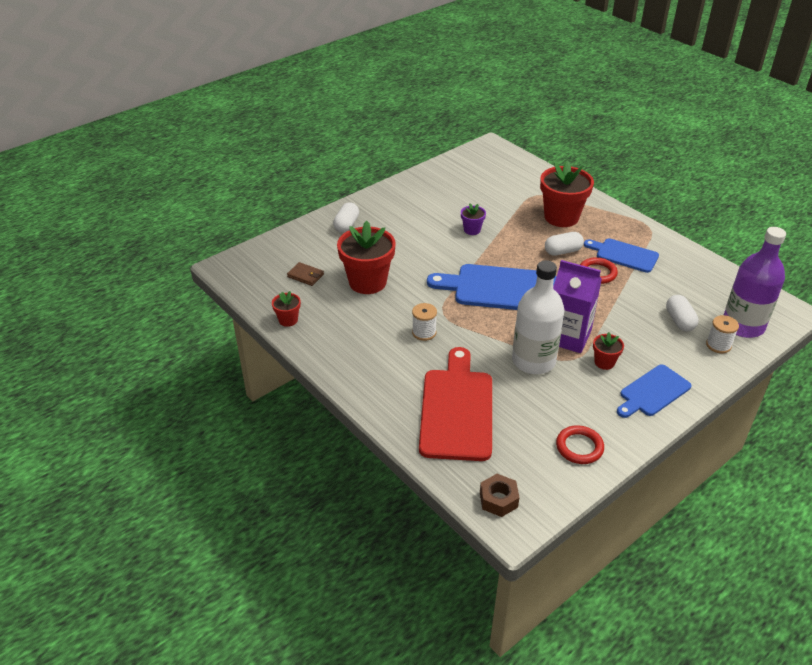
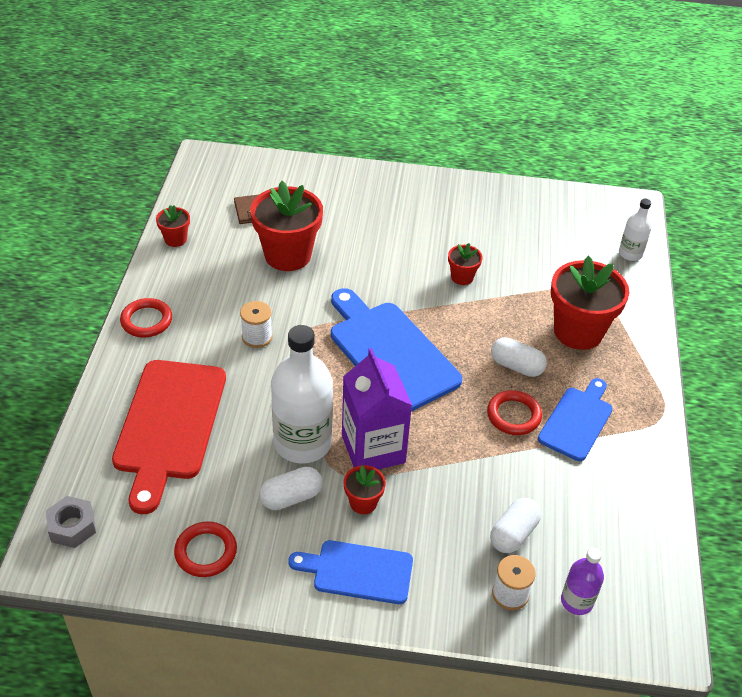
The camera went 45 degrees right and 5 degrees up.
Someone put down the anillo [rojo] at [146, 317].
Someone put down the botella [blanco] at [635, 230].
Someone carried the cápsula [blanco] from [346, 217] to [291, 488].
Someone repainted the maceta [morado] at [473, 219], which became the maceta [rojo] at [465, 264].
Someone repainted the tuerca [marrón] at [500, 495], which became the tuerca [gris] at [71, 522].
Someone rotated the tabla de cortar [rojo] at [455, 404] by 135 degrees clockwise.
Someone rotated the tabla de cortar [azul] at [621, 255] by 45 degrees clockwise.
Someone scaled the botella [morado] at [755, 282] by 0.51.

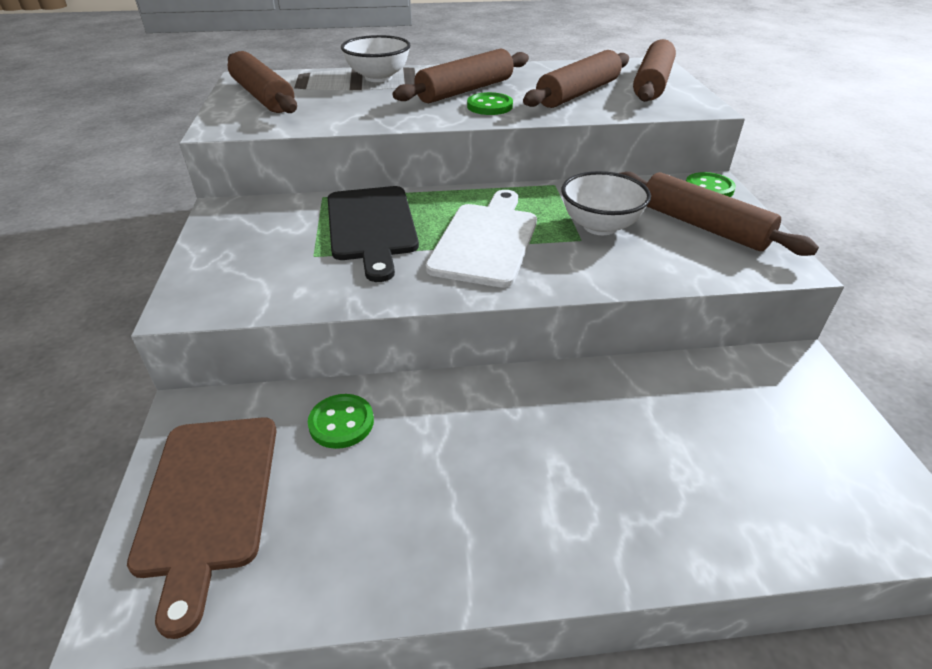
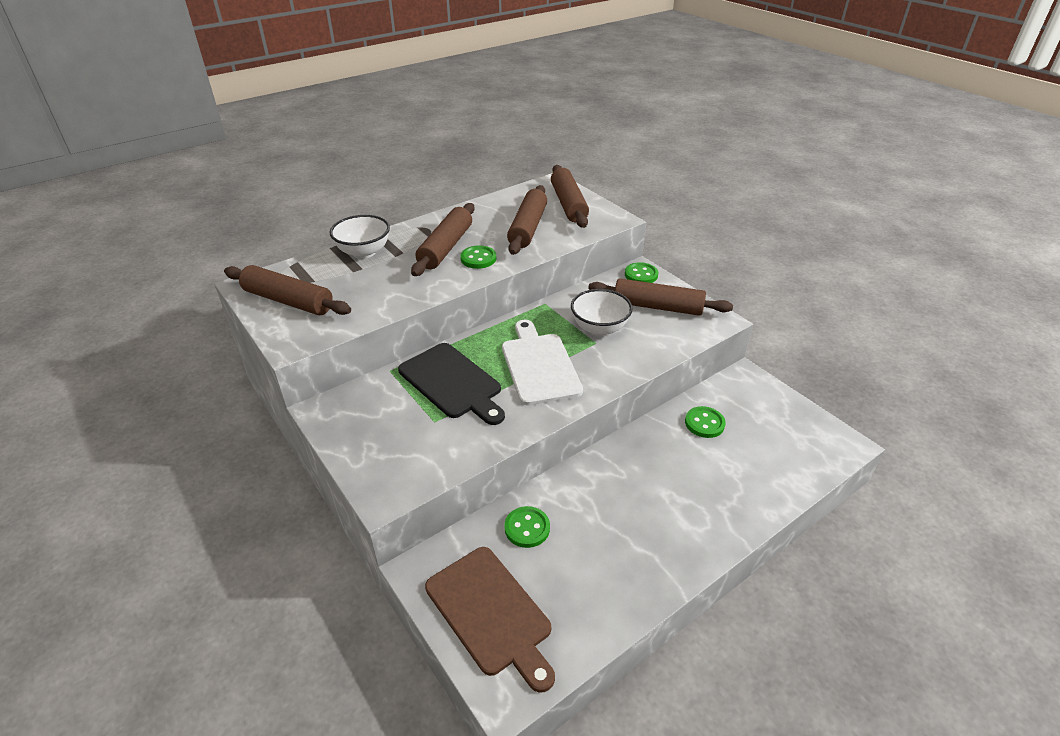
The camera went 30 degrees left and 0 degrees up.
Someone put down the botón [verde] at [705, 422].

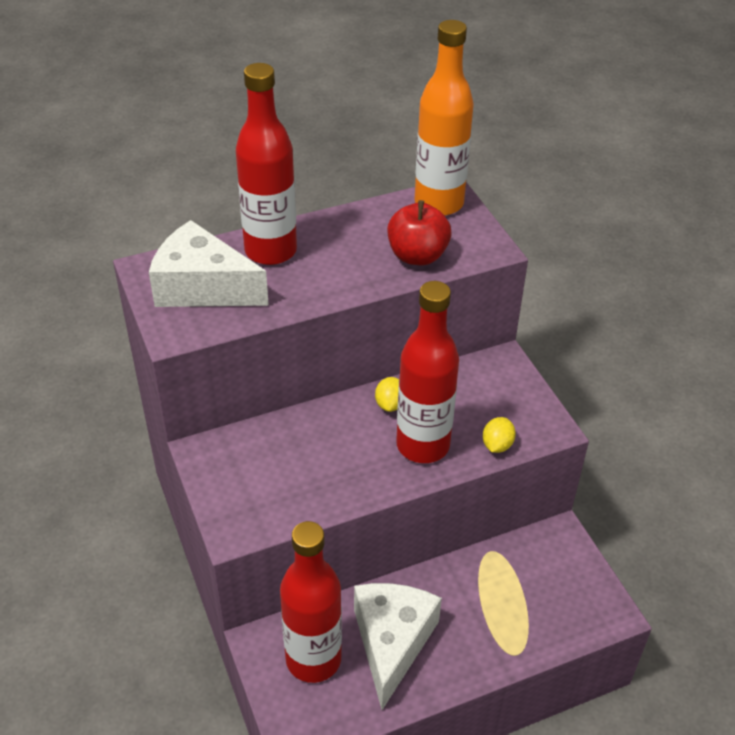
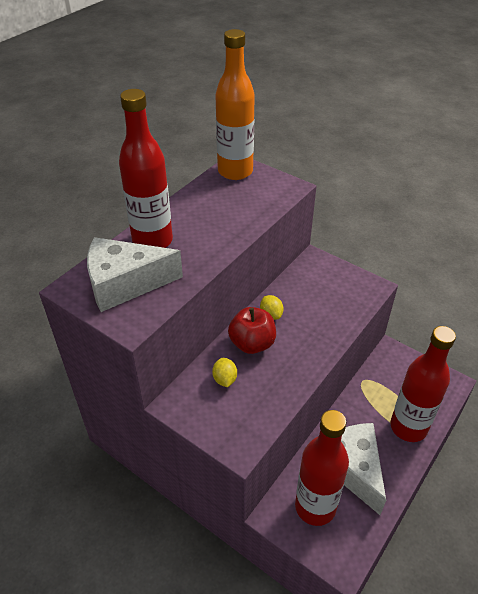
The camera went 30 degrees left and 0 degrees up.
Someone carried the manzana [rojo] from [419, 232] to [252, 330].
Someone carried the botella [rojo] from [427, 372] to [423, 384].
Someone carried the limón [amarillo] from [499, 435] to [224, 372].

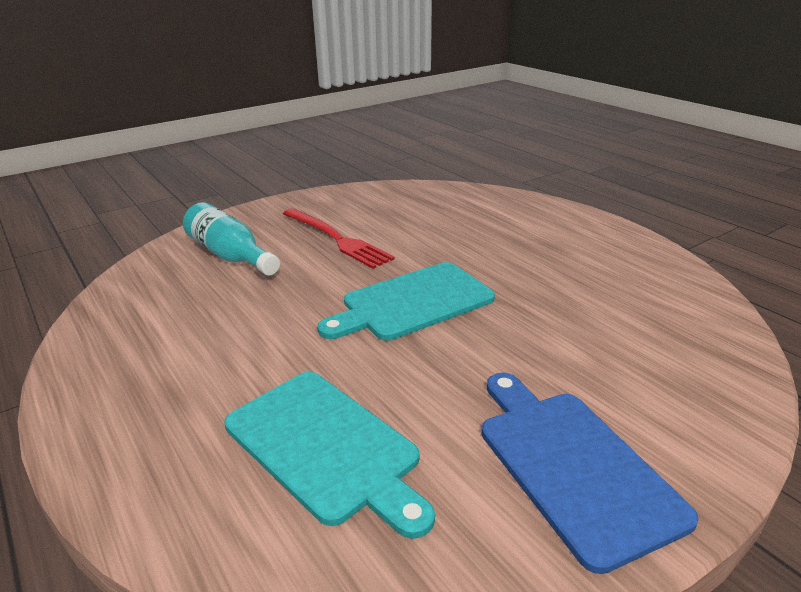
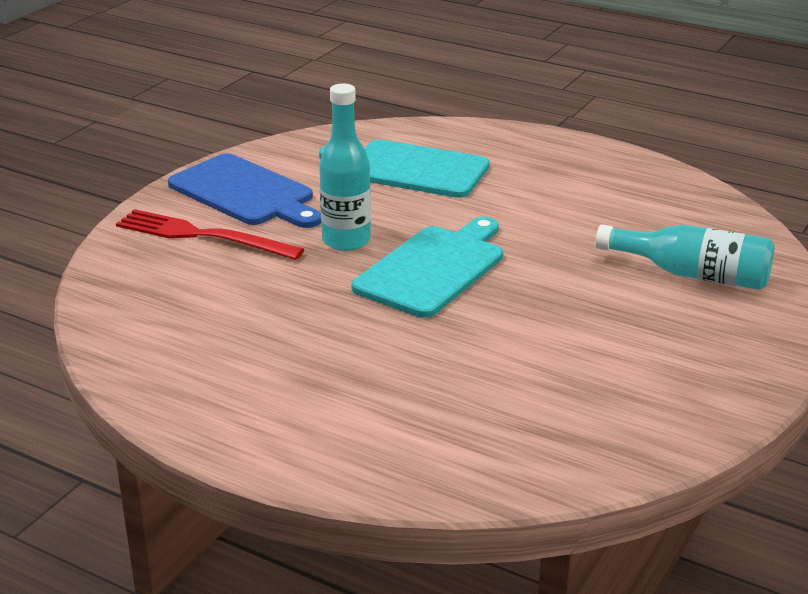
The camera went 155 degrees right and 0 degrees up.
Someone put down the botella [turquesa] at [345, 167].
Someone carried the tenedor [rojo] from [339, 238] to [210, 234].

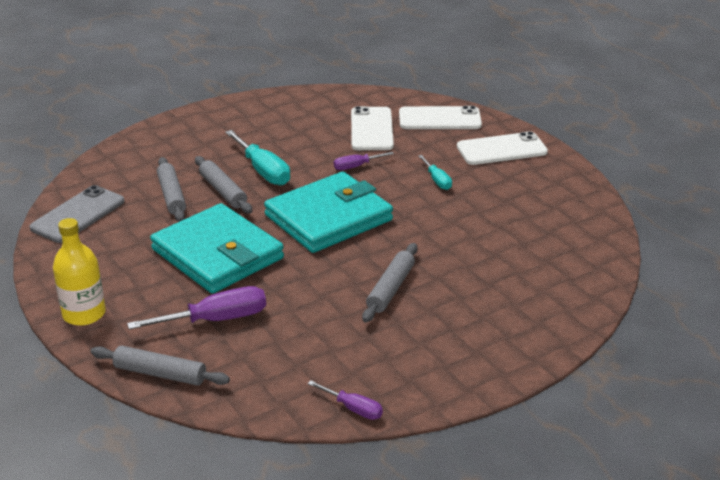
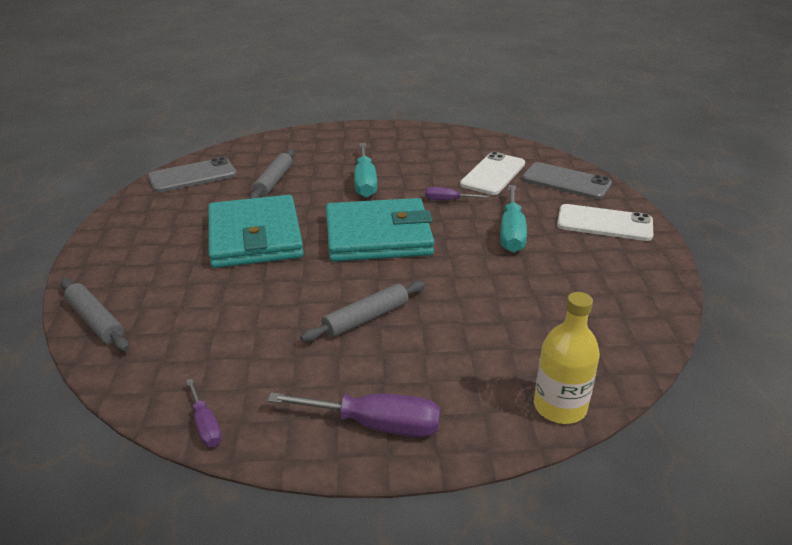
The camera went 30 degrees right and 0 degrees up.
Someone took away the rodillo [gris] at [223, 185].
Someone carried the botella [amarillo] from [79, 272] to [567, 358].
Someone carried the destornillador [morado] from [196, 308] to [354, 414].
Someone repainted the móvil [blanco] at [440, 117], which became the móvil [gris] at [567, 180].
Someone scaled the destornillador [turquesa] at [435, 172] by 1.78.

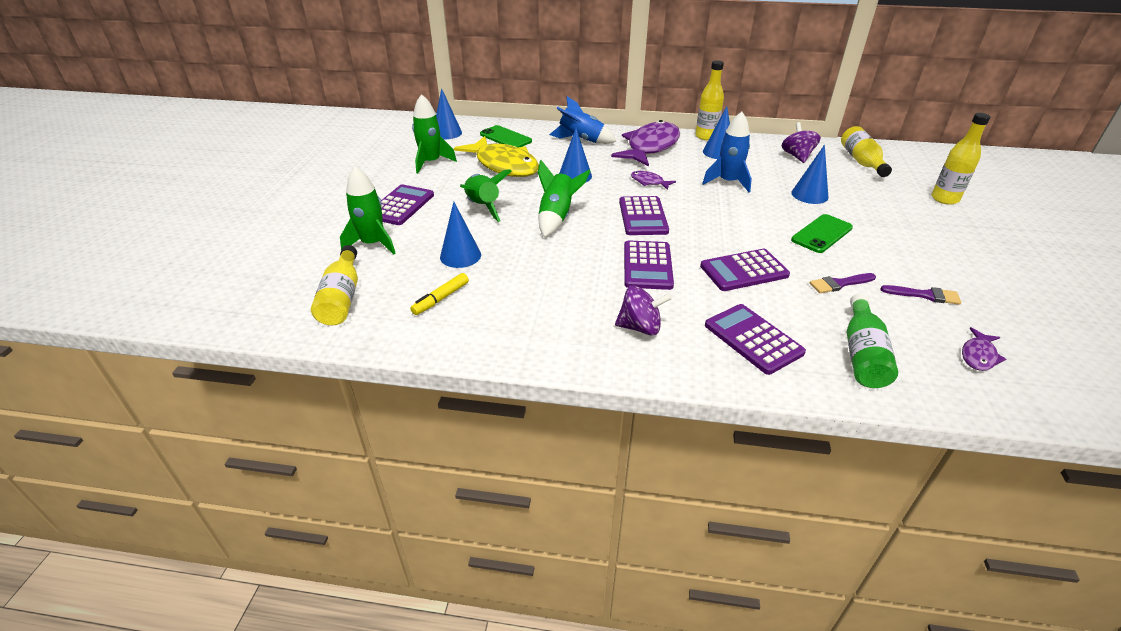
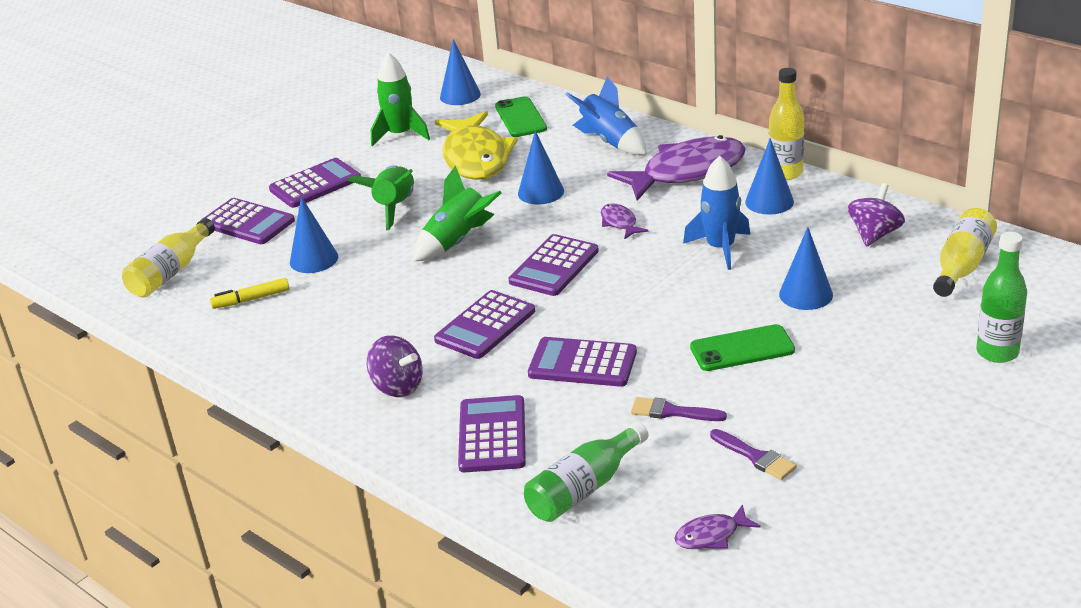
The camera went 35 degrees right and 5 degrees down.
Someone swapped the cohete [verde] at [368, 210] for the calculadora [morado] at [249, 221].
Someone repainted the botella [amarillo] at [961, 159], which became the botella [verde] at [1001, 297].

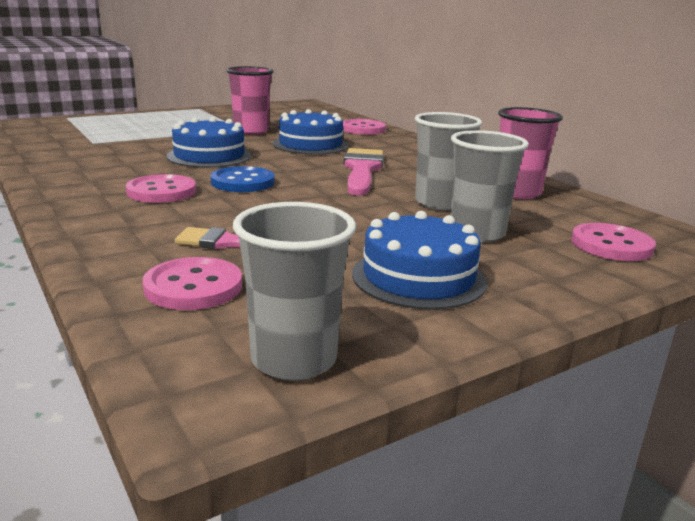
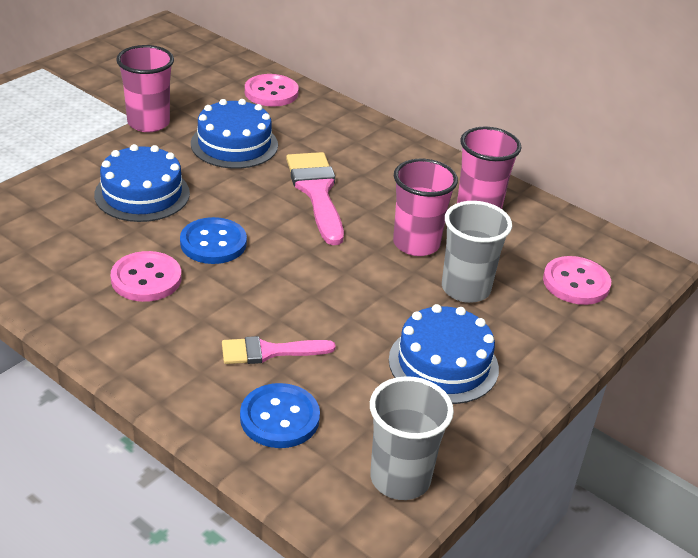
The camera went 20 degrees left and 15 degrees up.
Someone repainted the botón [rosa] at [192, 283], which became the botón [azul] at [280, 415].
Someone repainted the vaso [gris] at [448, 161], which became the vaso [rosa] at [425, 207].

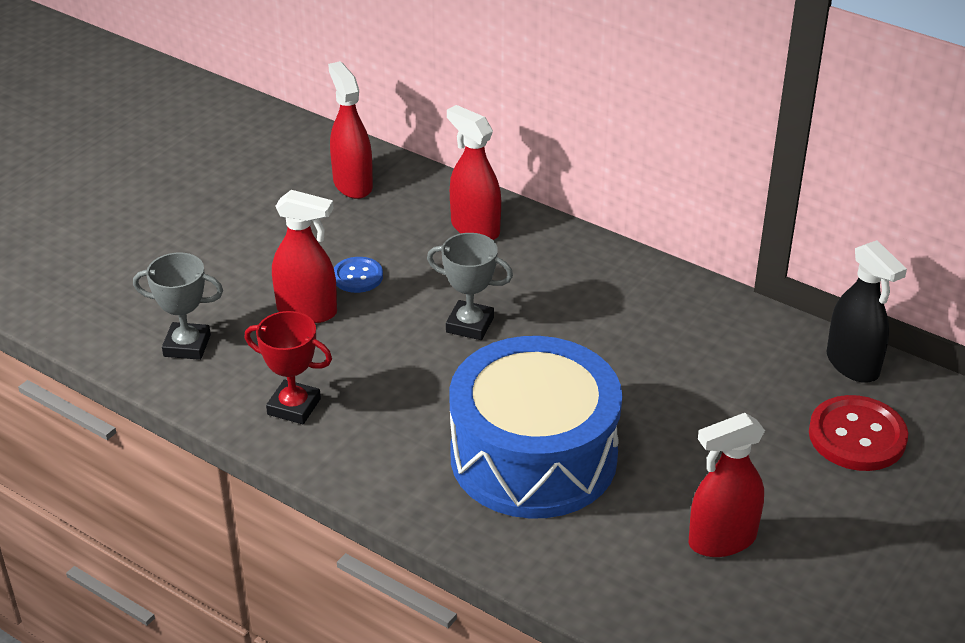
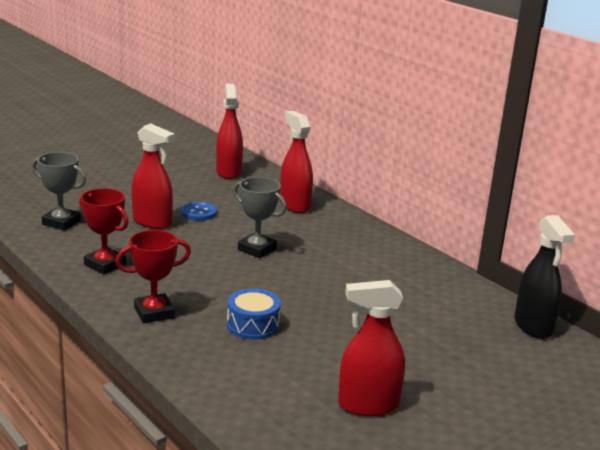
The camera went 15 degrees right and 15 degrees down.
Someone took away the botón [rojo] at [858, 433].
Someone put down the trofeo [rojo] at [153, 276].
Someone scaled the tambor [azul] at [535, 427] by 0.40.

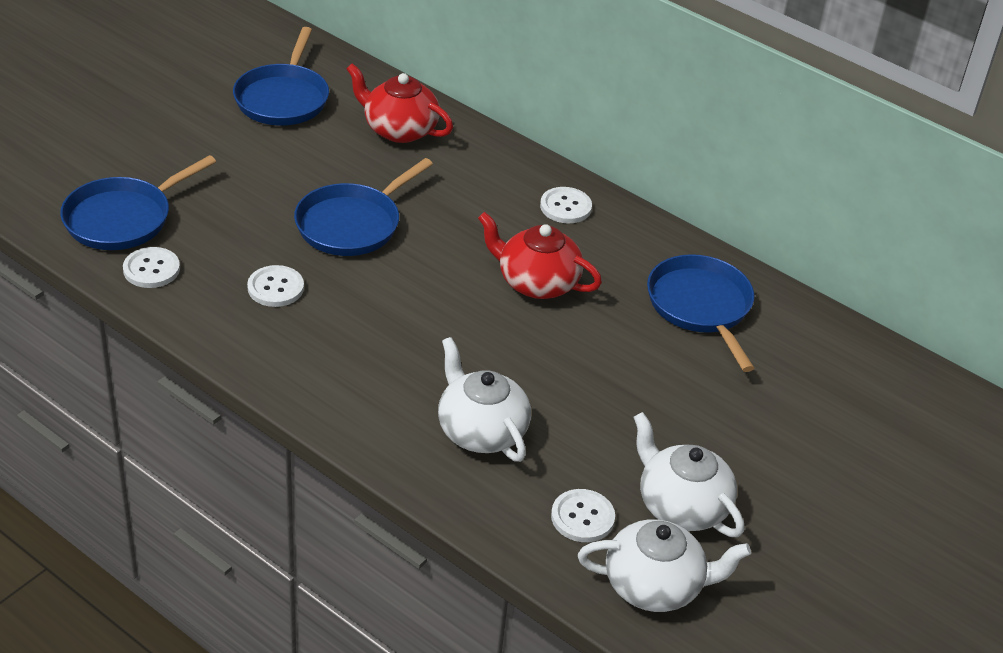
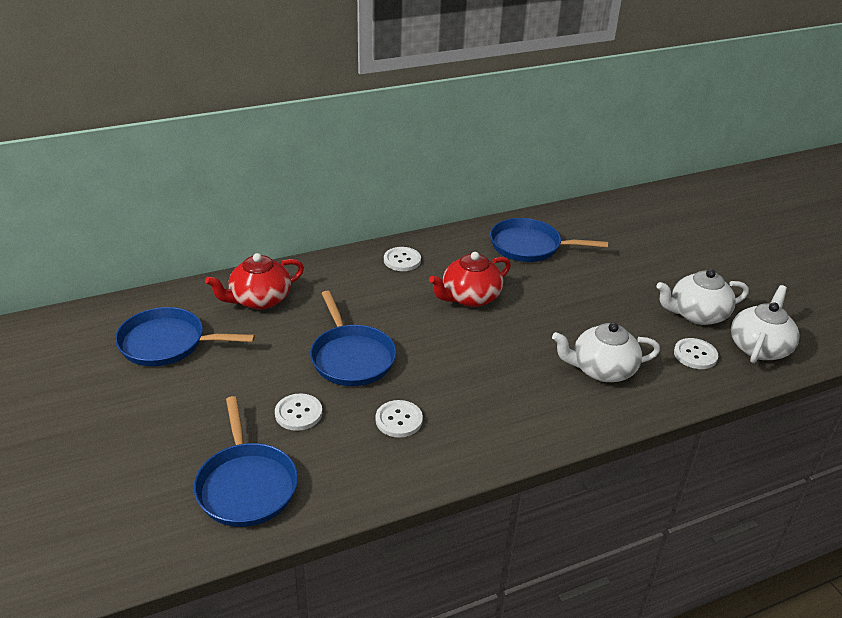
The camera went 60 degrees left and 5 degrees down.
Someone carried the botón [blanco] from [151, 267] to [298, 412].
Someone rotated the sartén [azul] at [281, 76] by 150 degrees clockwise.

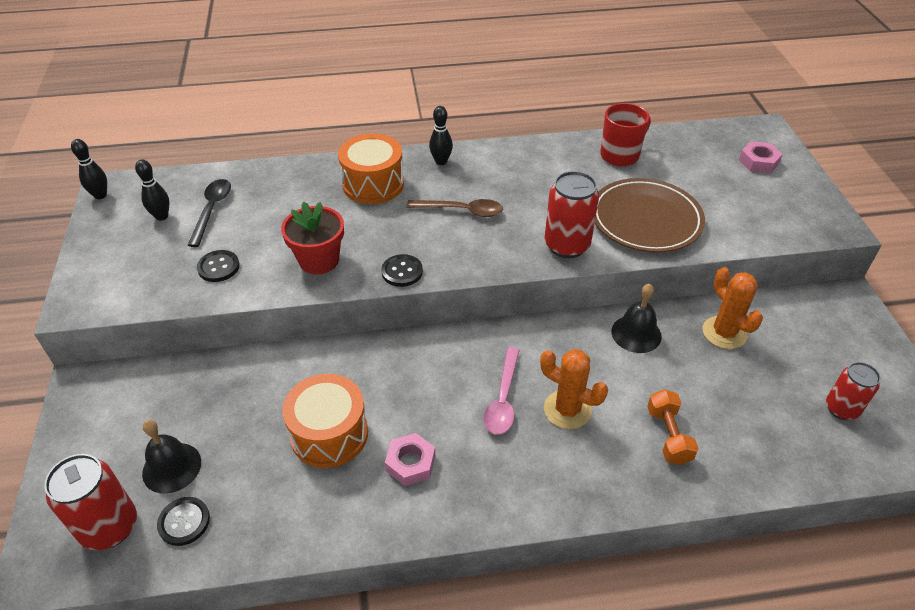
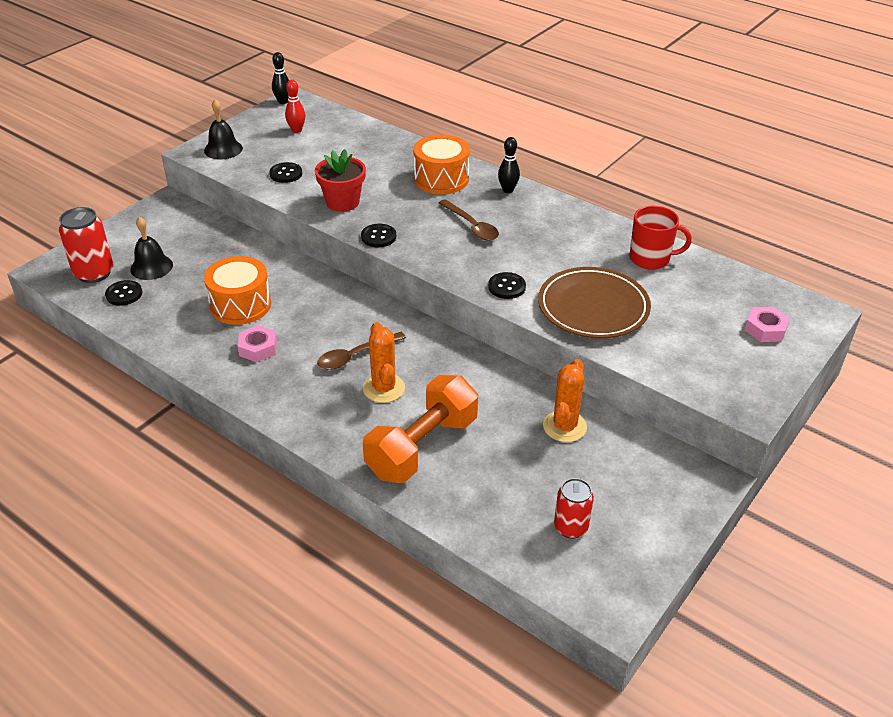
The camera went 45 degrees right and 5 degrees down.
Someone took away the cuchara [negro] at [209, 213].
Someone carried the campana [negro] from [636, 318] to [223, 129].
Someone swapped the lata [rojo] at [571, 214] for the botón [negro] at [507, 285].
Someone repainted the bolo [negro] at [152, 190], which became the bolo [rojo] at [295, 106].
Someone repainted the cuchara [rosa] at [501, 391], which became the cuchara [marrón] at [361, 351].
Someone scaled the mancuerna [naranja] at [673, 427] by 1.91.

